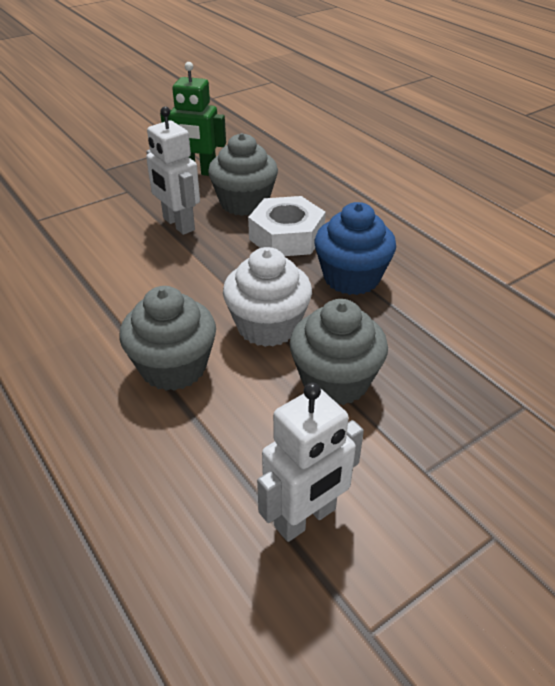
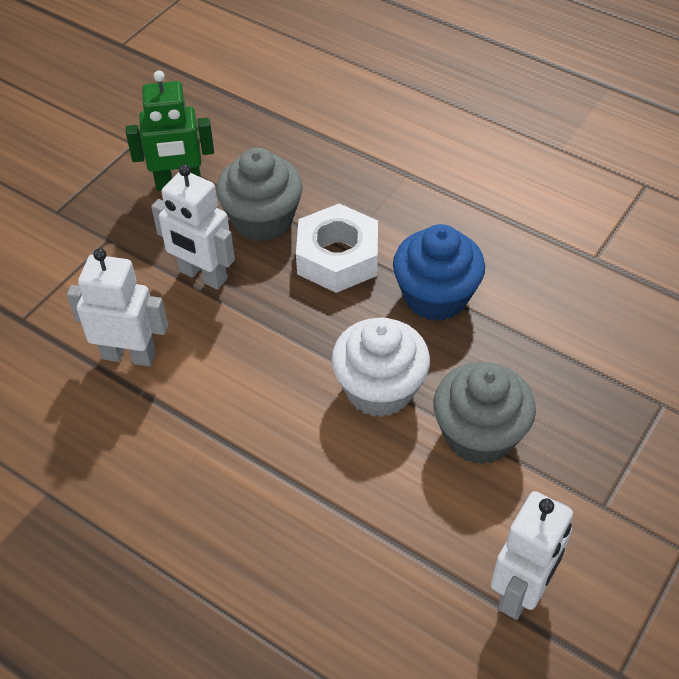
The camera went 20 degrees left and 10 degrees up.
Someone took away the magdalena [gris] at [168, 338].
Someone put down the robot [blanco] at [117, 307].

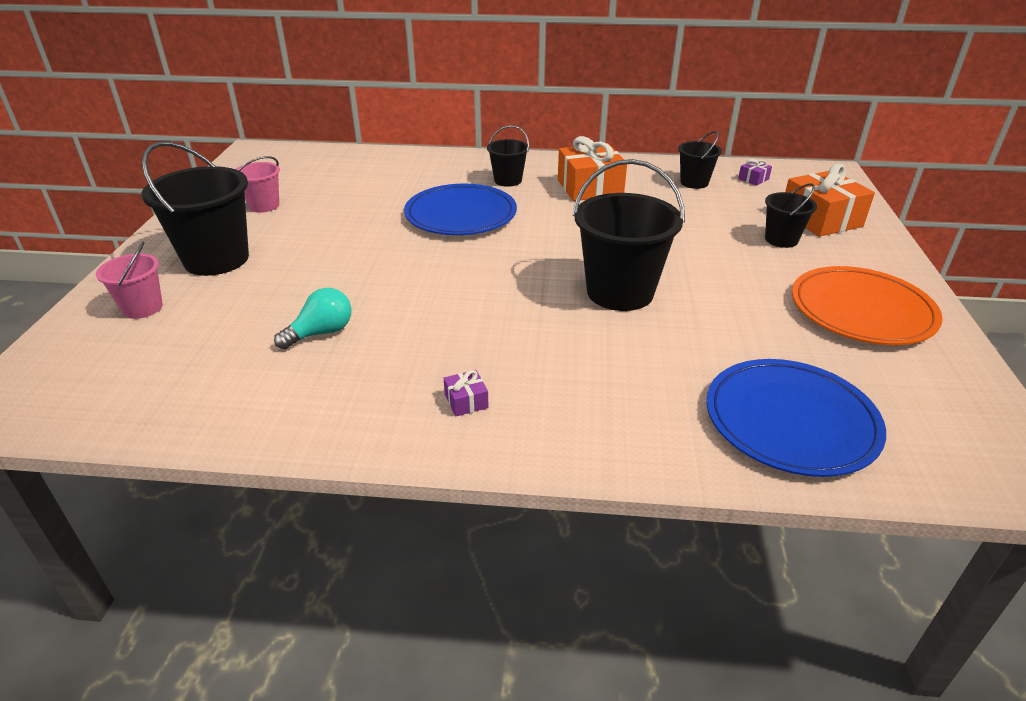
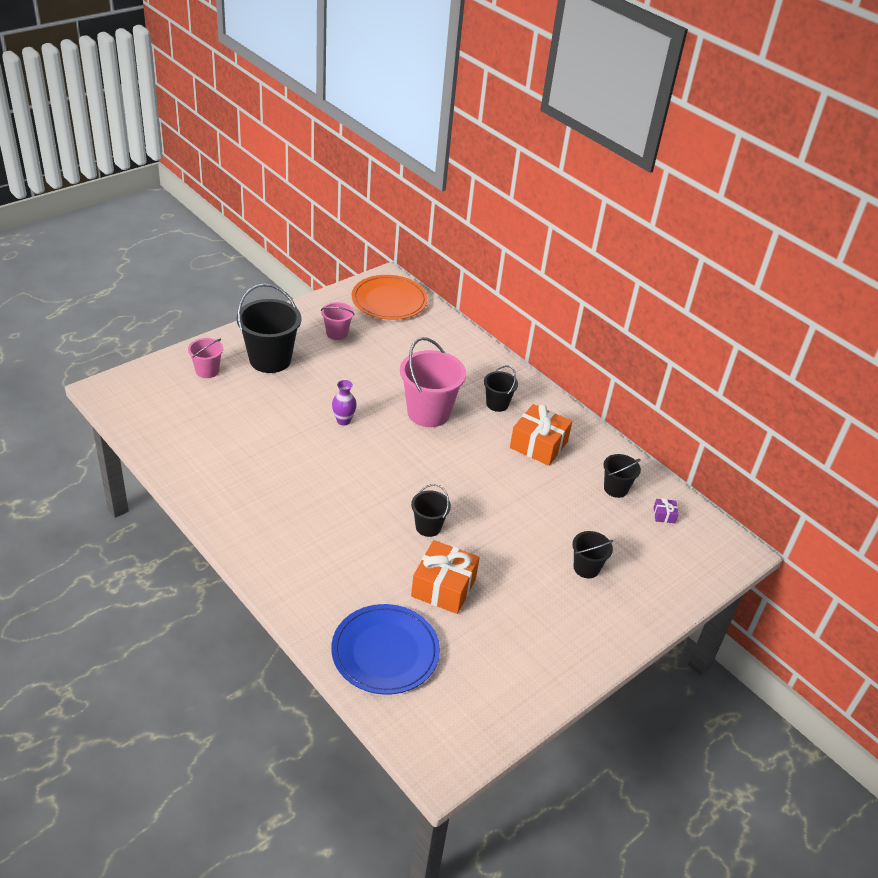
The camera went 40 degrees right and 5 degrees up.
Someone took away the bombilla [turquesa] at [312, 318].
Someone took away the regalo [morado] at [466, 393].
Someone put down the florero [morado] at [344, 403].
Someone carried the regalo [naranja] from [830, 200] to [445, 577].
Someone carried the plato [naranja] from [867, 305] to [390, 297].
Someone swapped the plato [azul] at [460, 209] for the balde [rosa] at [433, 382].
Someone scaled the balde [negro] at [628, 235] by 0.54.

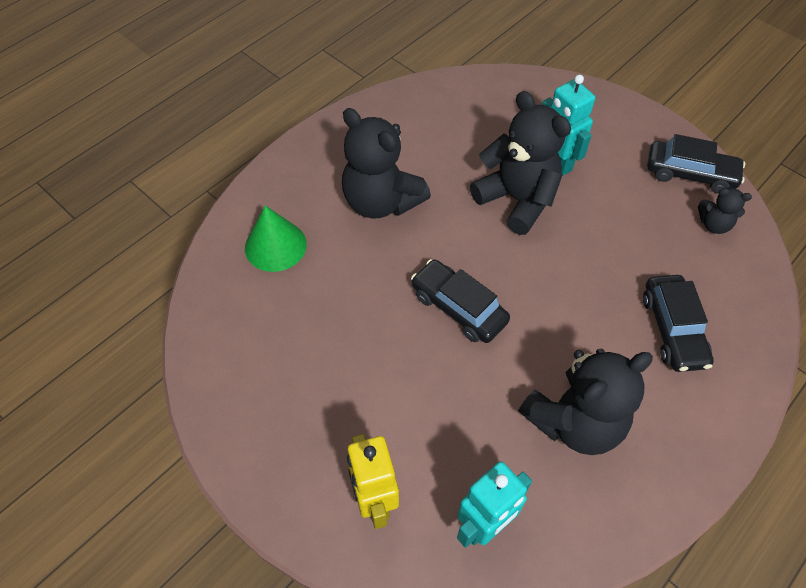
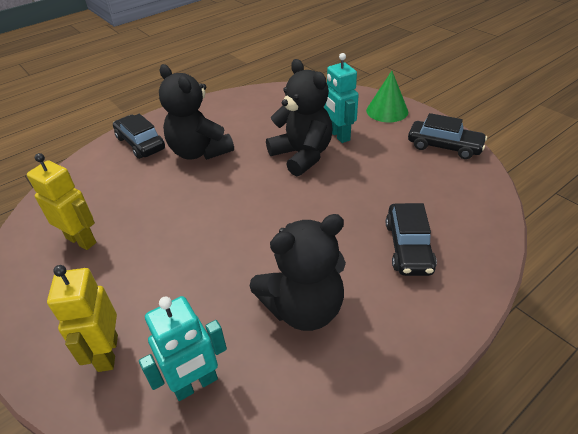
The camera went 10 degrees right and 15 degrees down.
Someone took away the osito [negro] at [725, 211].
Someone put down the robot [amarillo] at [61, 201].
Someone carried the cono [verde] from [276, 238] to [387, 96].
Someone carried the coche [negro] from [460, 301] to [139, 136].

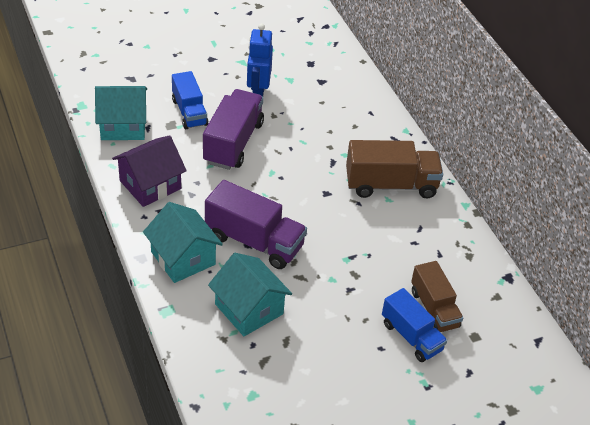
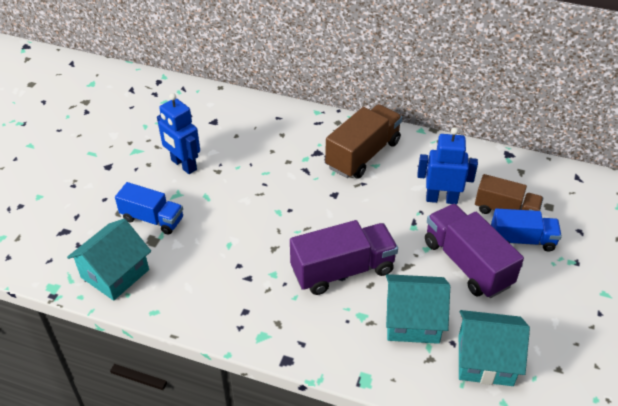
The camera went 45 degrees left and 0 degrees up.
Someone took away the casa [morado] at [149, 171].
Someone put down the robot [azul] at [447, 165].
Someone carried the casa [turquesa] from [183, 242] to [494, 348].
Someone carried the camión [morado] from [233, 129] to [474, 251].

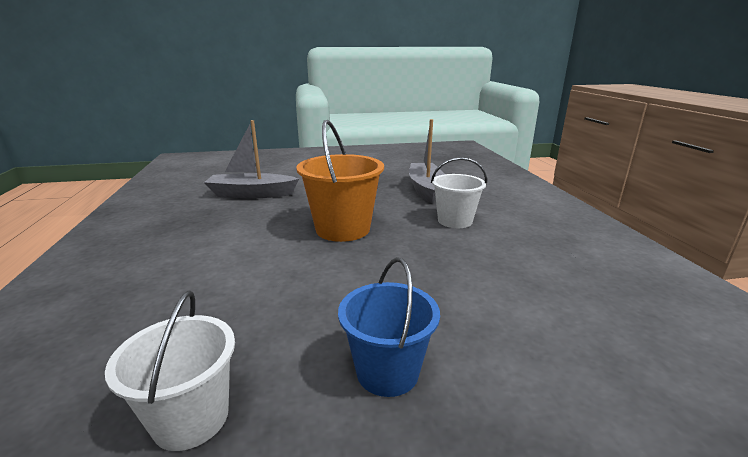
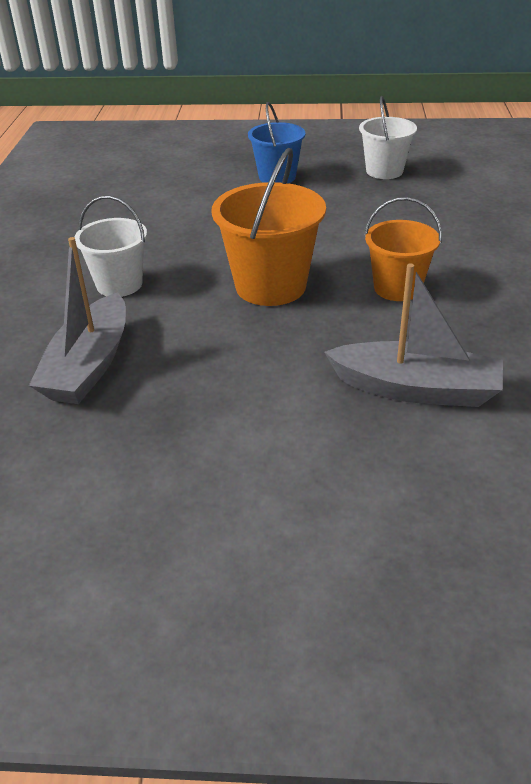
The camera went 165 degrees left and 15 degrees up.
Someone put down the balde [naranja] at [403, 249].

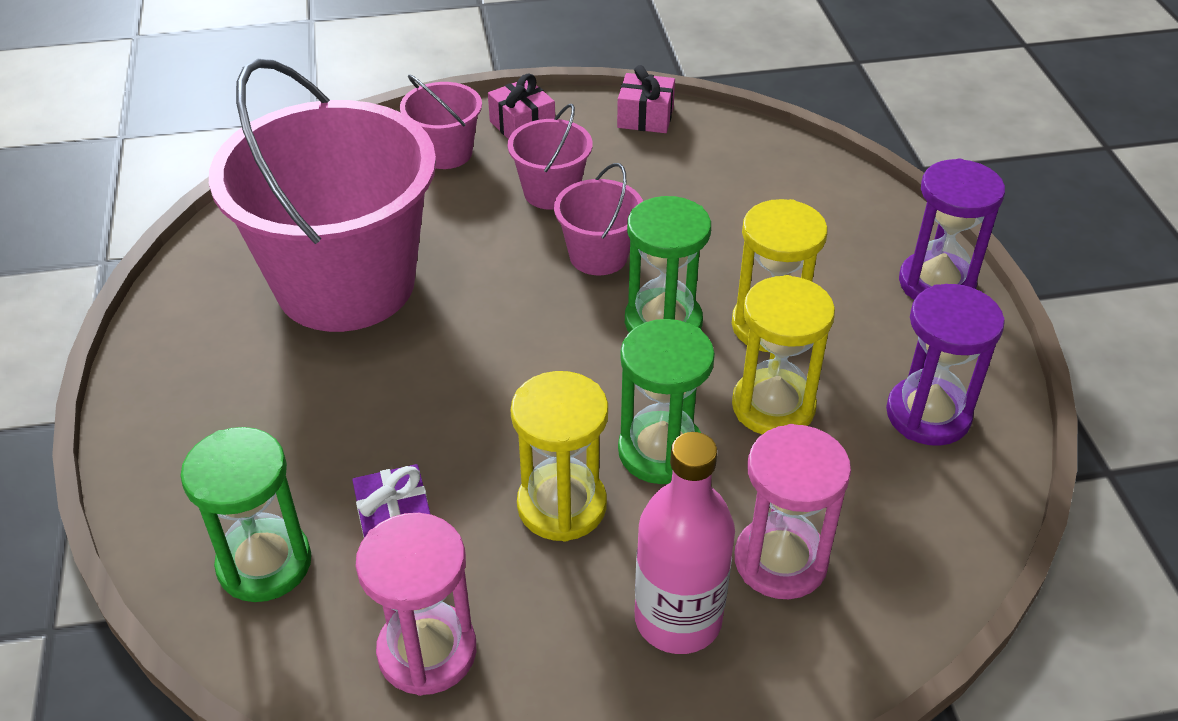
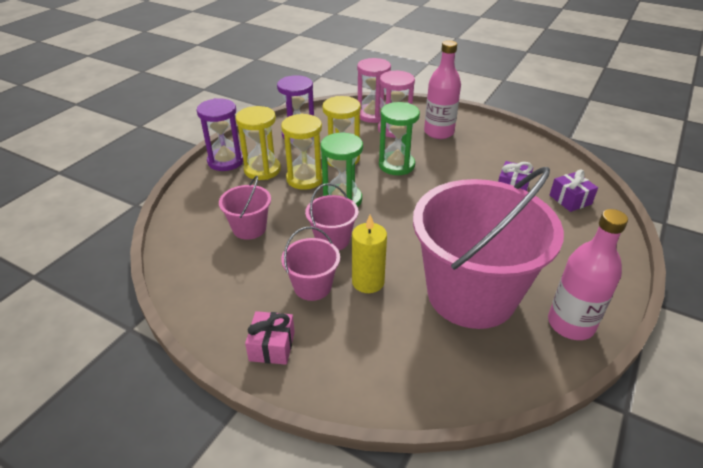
The camera went 140 degrees left and 5 degrees down.
Someone took away the regalo [rosa] at [646, 99].
Someone put down the vela [amarillo] at [369, 254].
Someone put down the botella [rosa] at [588, 274].
Someone carried the reloj de arena [rosa] from [416, 604] to [374, 90].
Someone carried the balde [rosa] from [441, 121] to [245, 208].
Someone carried the reloj de arena [amarillo] from [559, 456] to [258, 143].
Someone swapped the reloj de arena [verde] at [245, 514] for the regalo [morado] at [574, 190].

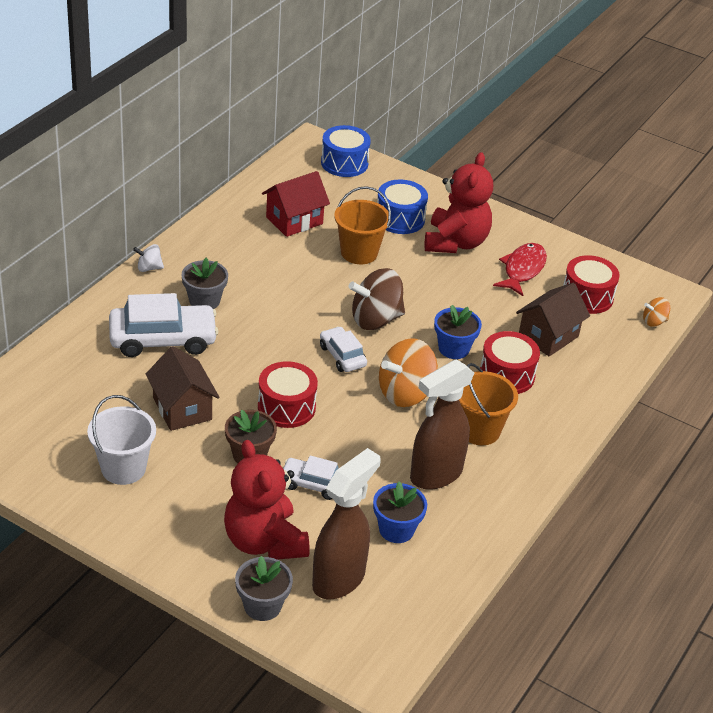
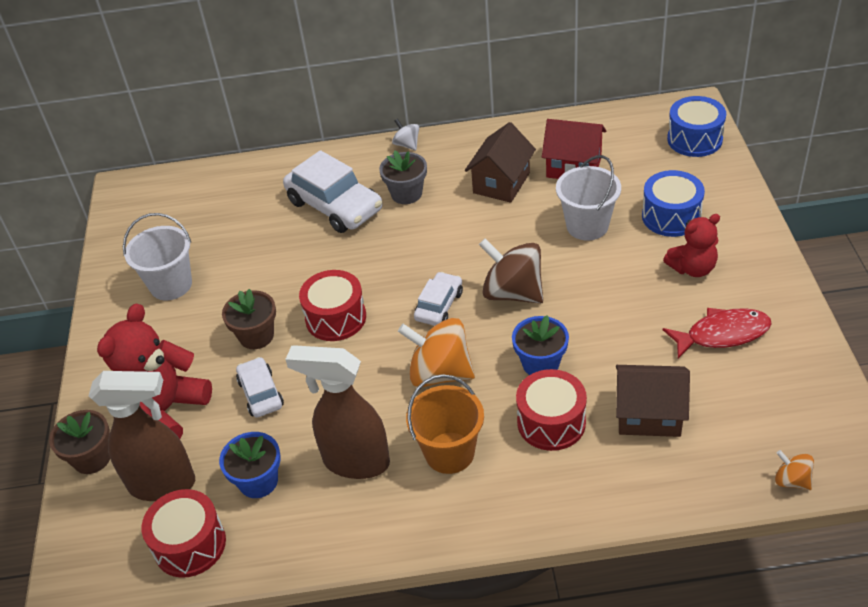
The camera went 60 degrees right and 5 degrees up.
Someone carried the casa [marrón] from [182, 388] to [500, 162].
Someone carried the tambor [rojo] from [591, 284] to [183, 533].
Someone repainted the maceta [gris] at [264, 588], which became the maceta [marrón] at [79, 442].
Someone repainted the balde [naranja] at [362, 225], which became the balde [blanco] at [588, 197].
Someone scaled the osito [rojo] at [459, 202] by 0.61.

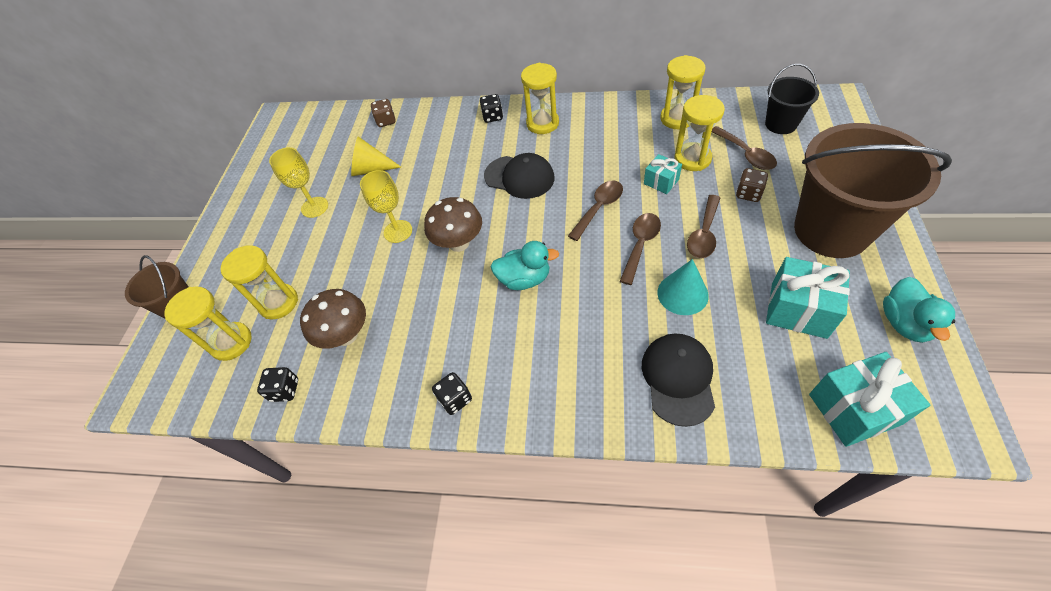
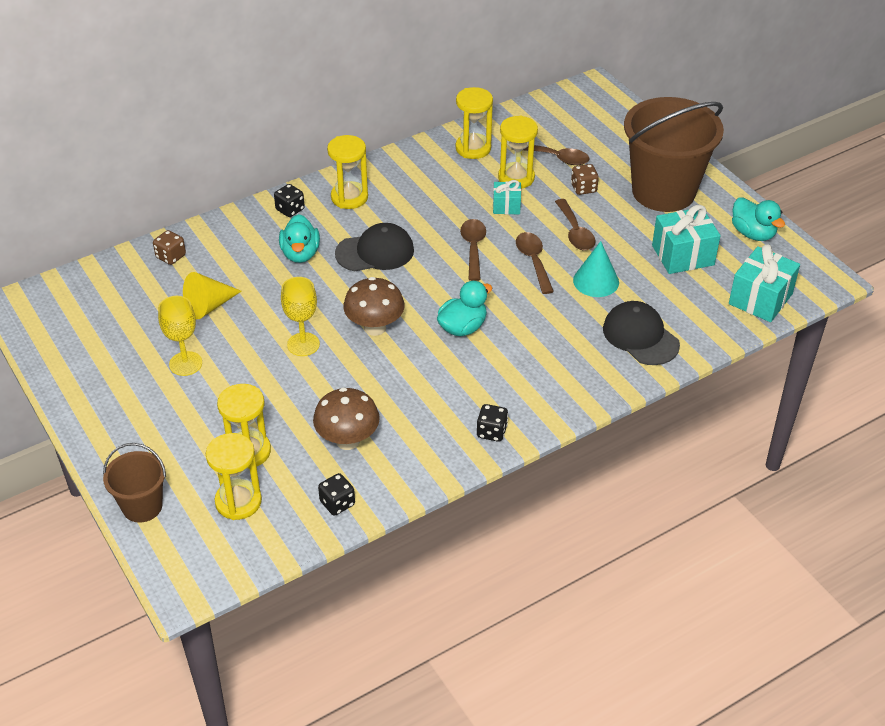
The camera went 45 degrees left and 10 degrees down.
Someone took away the balde [negro] at [792, 99].
Someone put down the pato [turquesa] at [299, 238].

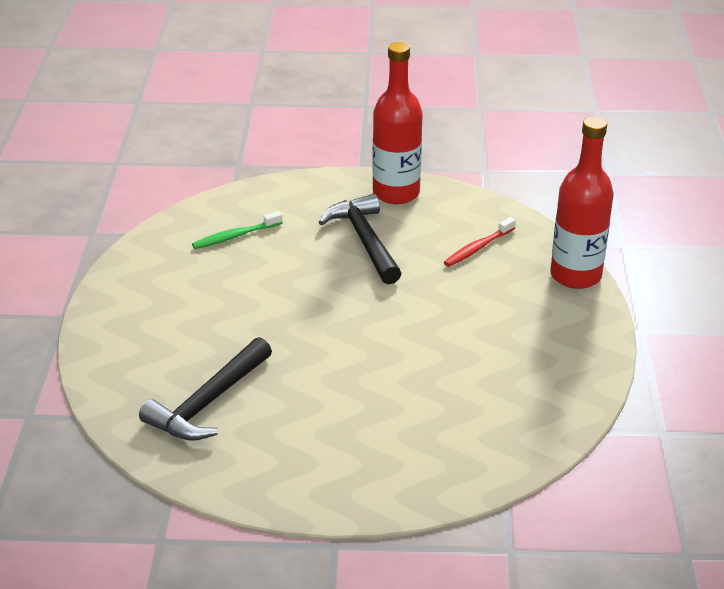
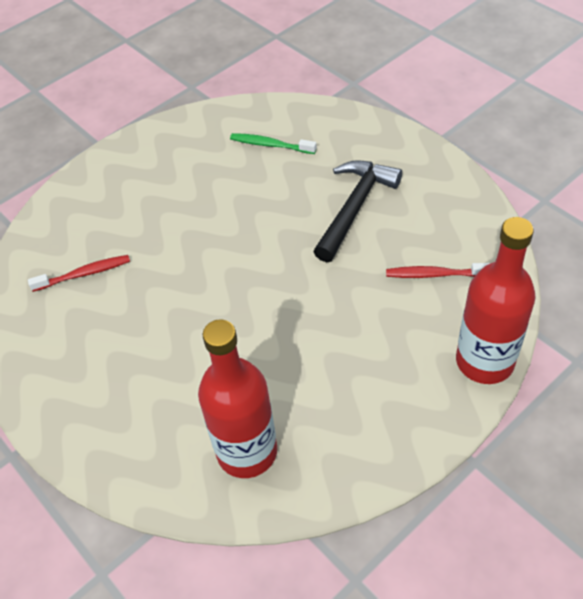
The camera went 50 degrees right and 15 degrees up.
Someone carried the botella [rojo] from [397, 123] to [237, 398].
Someone swapped the martillo [negro] at [205, 389] for the cepillo de dientes [rojo] at [79, 273].

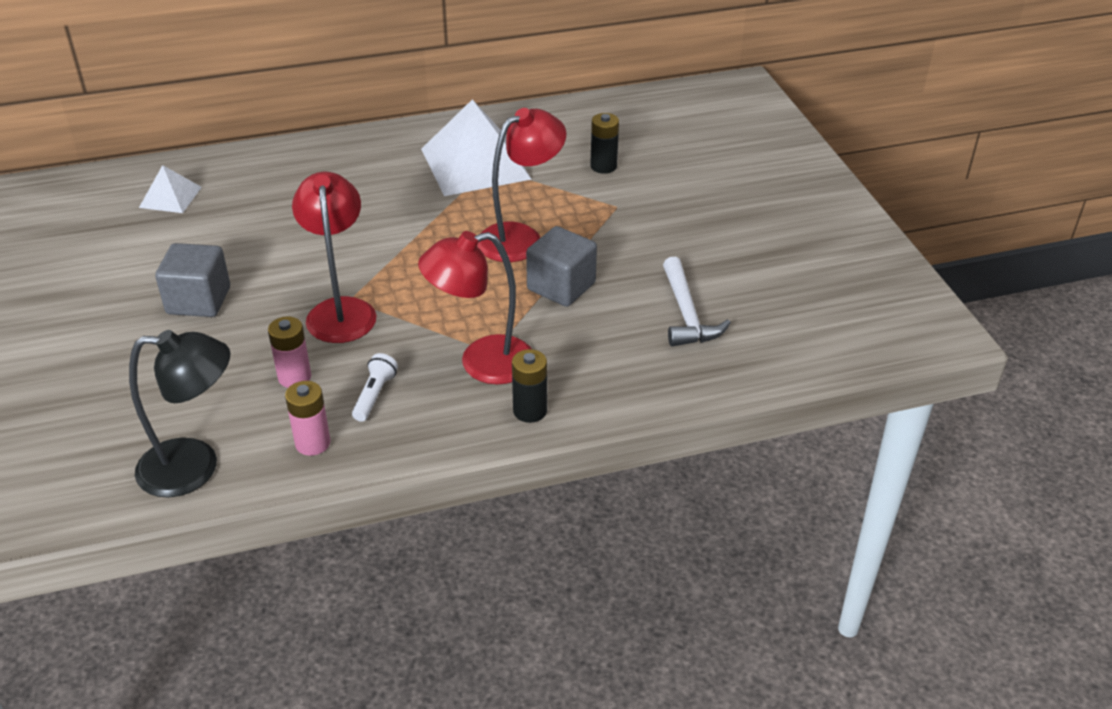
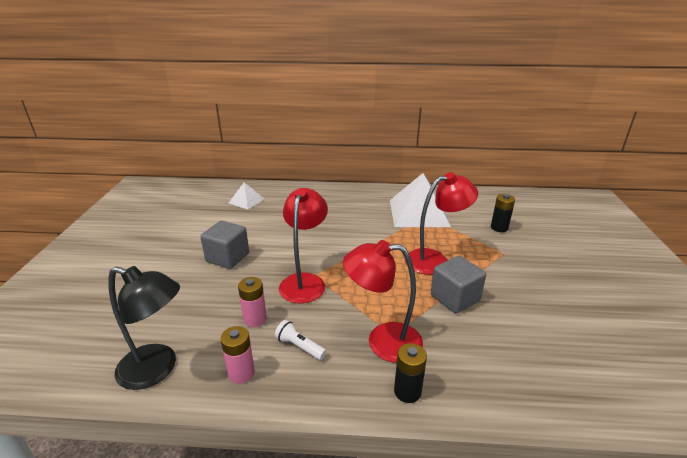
The camera went 20 degrees right and 10 degrees down.
Someone took away the martillo [blanco] at [697, 302].
Someone rotated the lámpara de mano [blanco] at [375, 387] by 90 degrees counterclockwise.

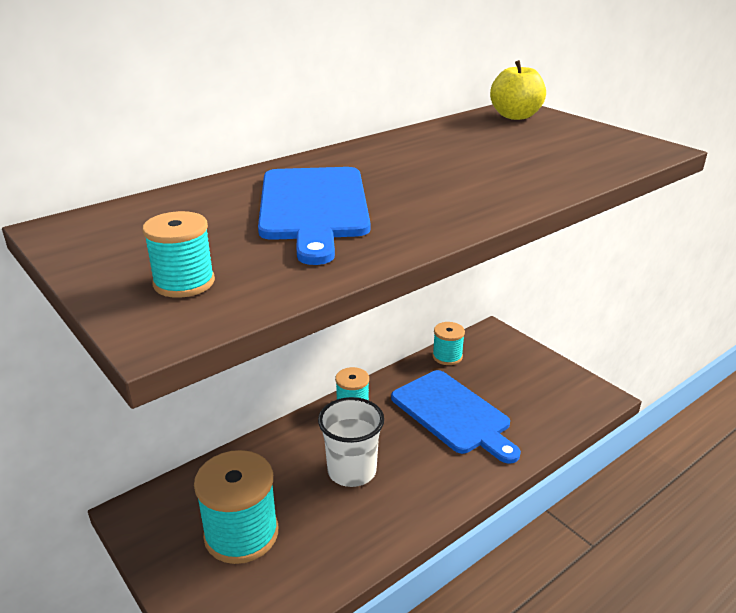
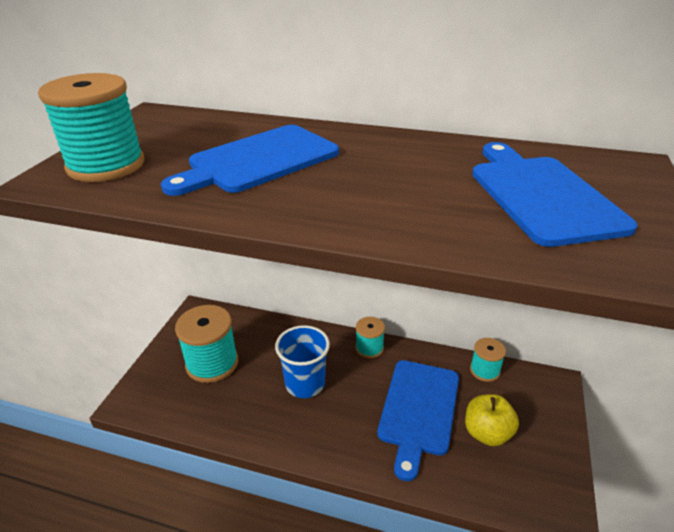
The camera went 55 degrees right and 5 degrees up.
Someone put down the tabla de cortar [azul] at [554, 194].
Someone carried the manzana [amarillo] from [518, 90] to [492, 420].
Someone repainted the vaso [blanco] at [351, 442], which became the vaso [azul] at [302, 361].
Someone scaled the carrete [turquesa] at [178, 254] by 1.79.

